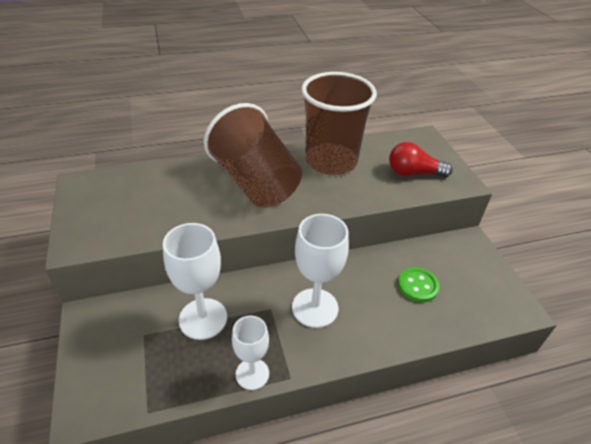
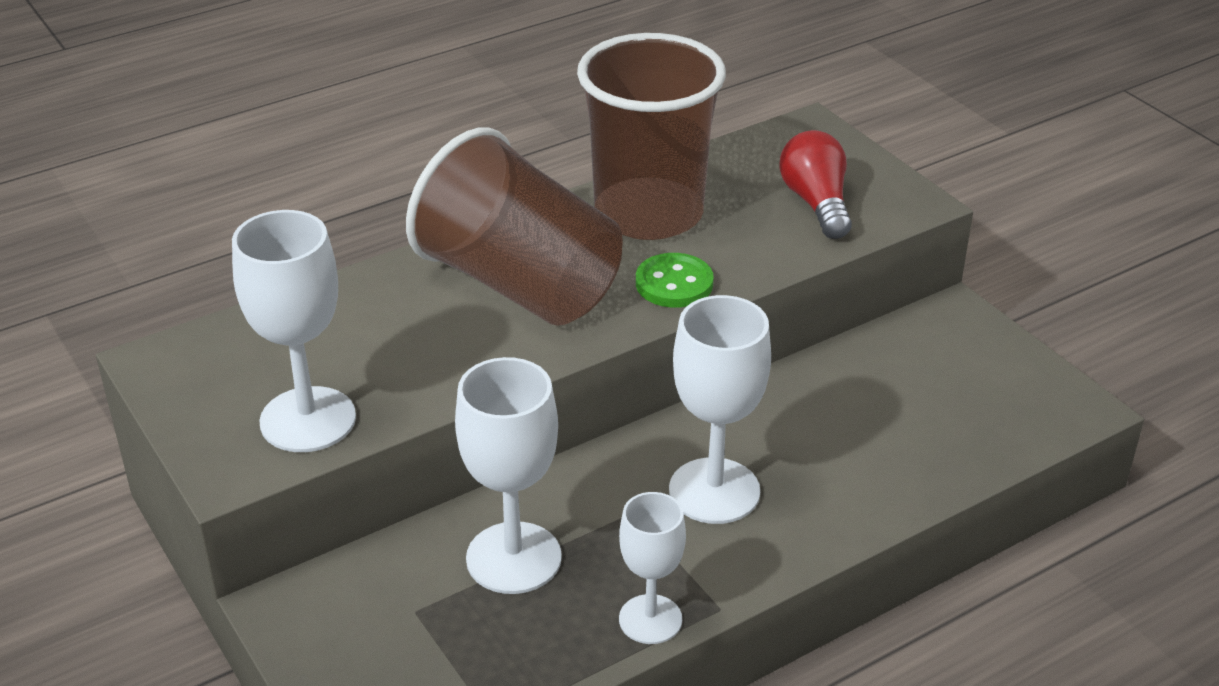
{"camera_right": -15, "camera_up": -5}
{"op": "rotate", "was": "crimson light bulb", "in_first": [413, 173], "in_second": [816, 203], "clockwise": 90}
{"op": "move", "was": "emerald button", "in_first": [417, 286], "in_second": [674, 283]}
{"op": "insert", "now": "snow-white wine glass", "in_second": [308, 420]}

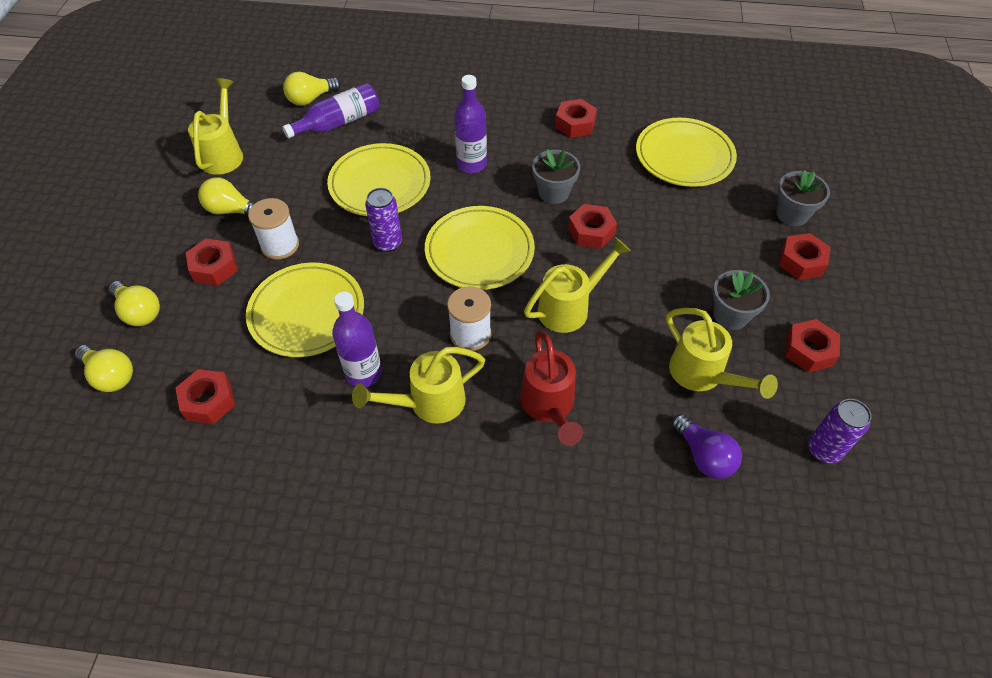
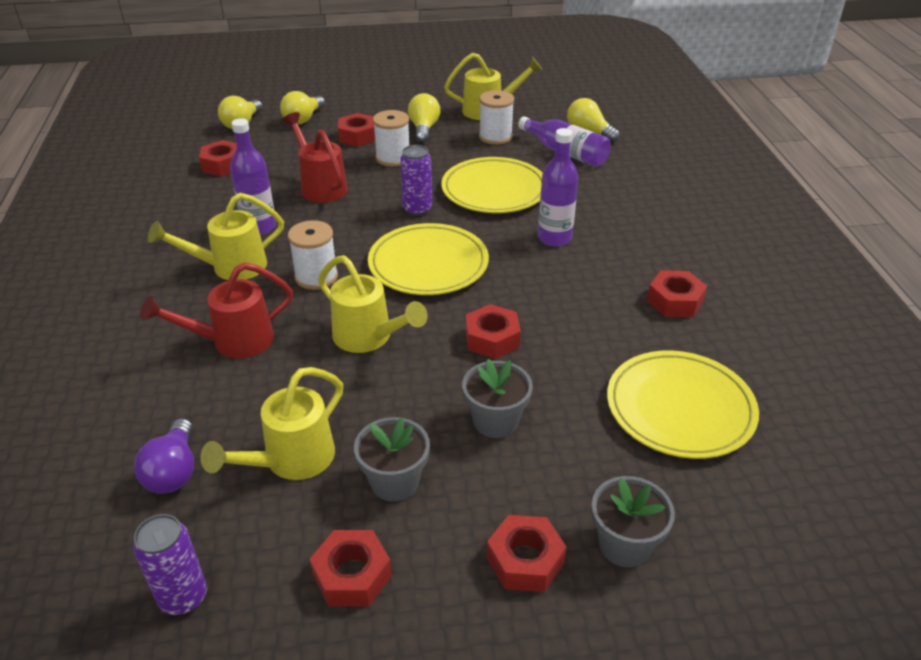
{"camera_right": 75, "camera_up": -15}
{"op": "replace", "was": "bright yellow dinner plate", "now": "crimson sprinkling can", "in_first": [307, 313], "in_second": [320, 186]}
{"op": "rotate", "was": "bright yellow sprinkling can", "in_first": [429, 403], "in_second": [231, 267], "clockwise": -75}
{"op": "move", "was": "ash-grey potted plant", "in_first": [553, 192], "in_second": [495, 421]}
{"op": "rotate", "was": "royal purple light bulb", "in_first": [704, 456], "in_second": [174, 471], "clockwise": -45}
{"op": "insert", "now": "snow-white spool", "in_second": [495, 137]}

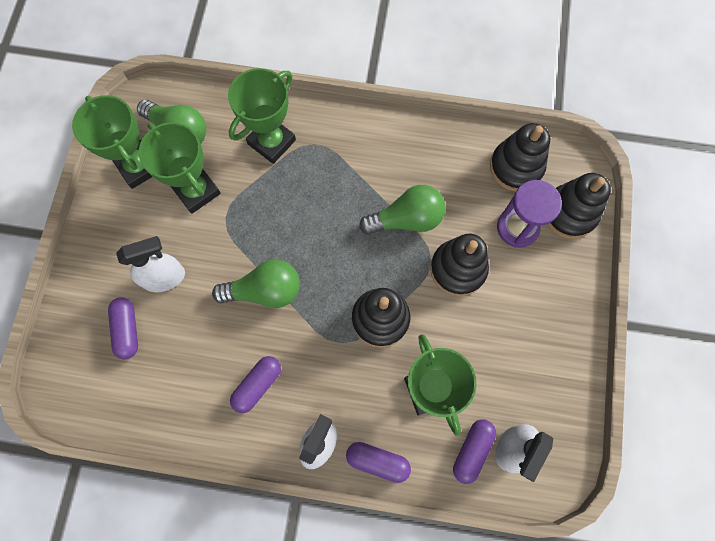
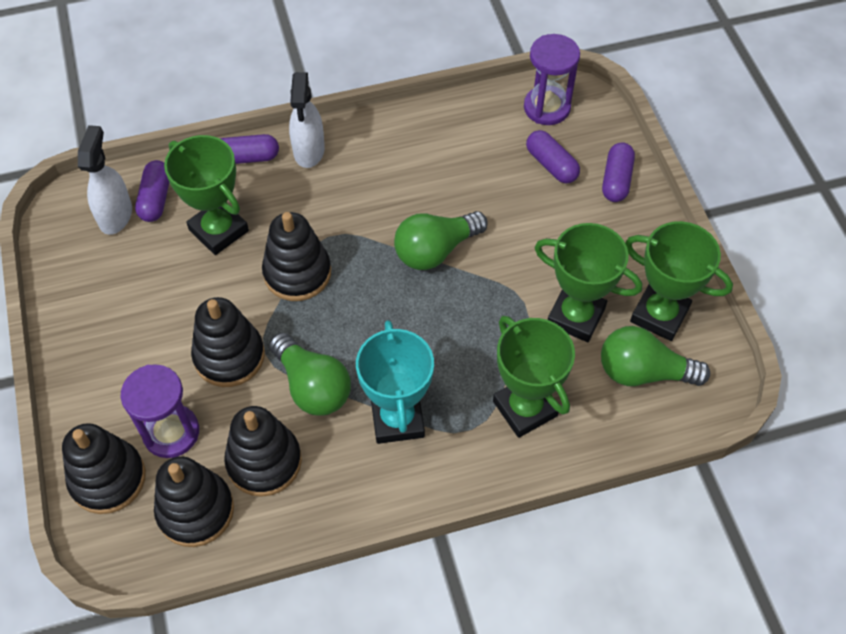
{"camera_right": 155, "camera_up": -15}
{"op": "delete", "was": "snow-white spray cleaner", "in_first": [165, 278]}
{"op": "rotate", "was": "emerald prize cup", "in_first": [272, 142], "in_second": [525, 408], "clockwise": -45}
{"op": "move", "was": "royal purple pill shape", "in_first": [257, 385], "in_second": [616, 180]}
{"op": "rotate", "was": "emerald light bulb", "in_first": [407, 219], "in_second": [312, 386], "clockwise": -90}
{"op": "insert", "now": "jet-black stacking toy", "in_second": [264, 461]}
{"op": "insert", "now": "teal prize cup", "in_second": [397, 419]}
{"op": "insert", "now": "royal purple sandglass", "in_second": [547, 107]}

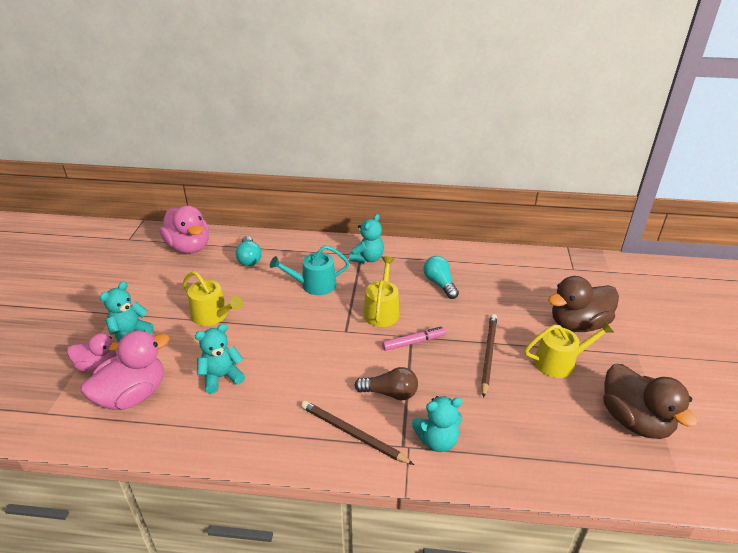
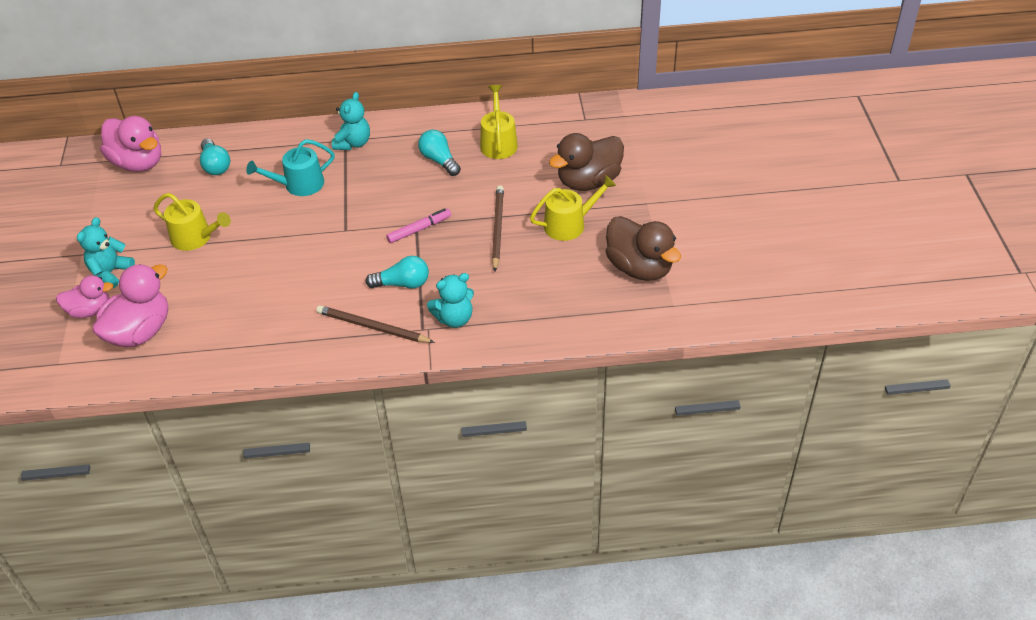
{"camera_right": -10, "camera_up": 10}
{"op": "delete", "was": "teal teddy bear", "in_first": [221, 377]}
{"op": "recolor", "was": "brown light bulb", "now": "teal light bulb", "in_first": [390, 393], "in_second": [402, 284]}
{"op": "move", "was": "bright yellow sprinkling can", "in_first": [382, 311], "in_second": [498, 143]}

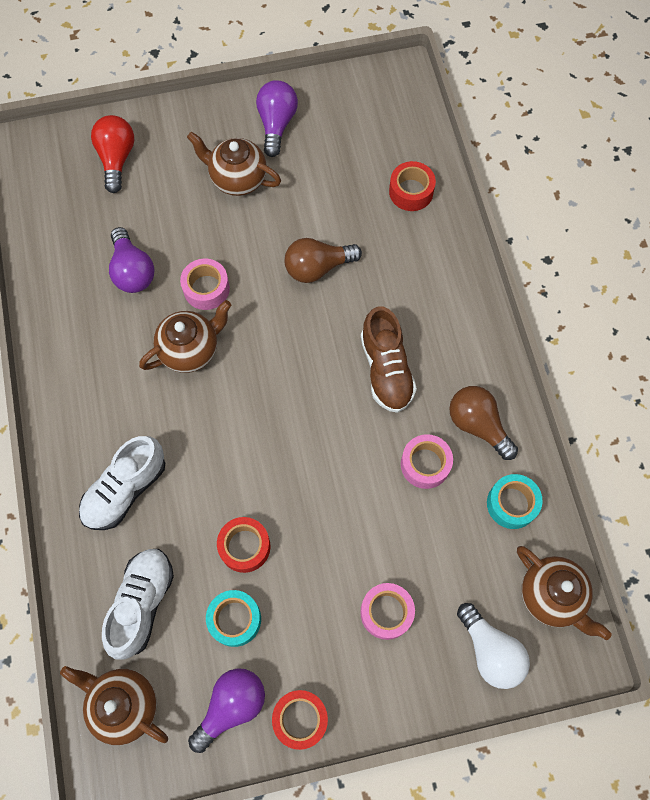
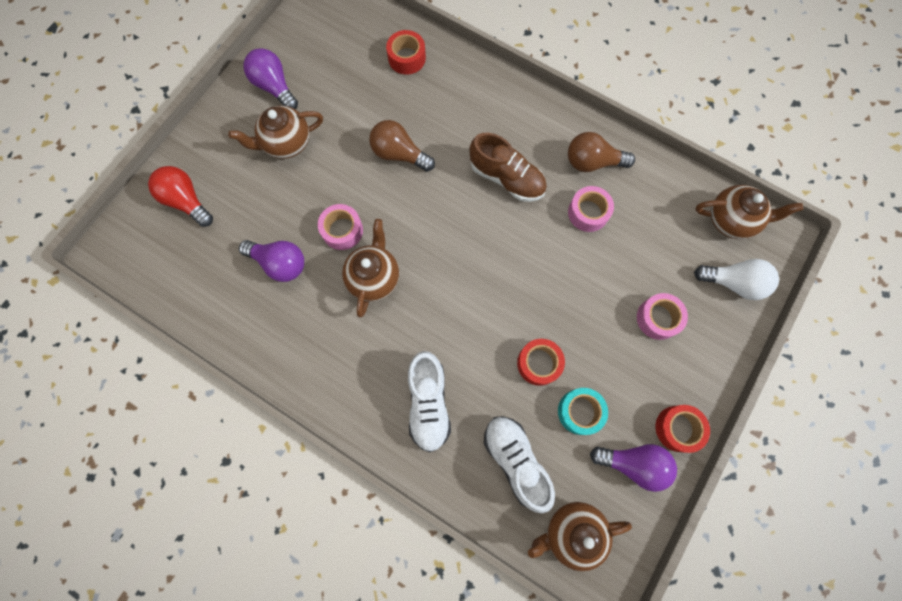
{"camera_right": -45, "camera_up": 5}
{"op": "rotate", "was": "royal purple light bulb", "in_first": [231, 706], "in_second": [633, 463], "clockwise": 105}
{"op": "rotate", "was": "brown light bulb", "in_first": [317, 267], "in_second": [399, 154], "clockwise": 90}
{"op": "delete", "was": "teal tape", "in_first": [511, 504]}

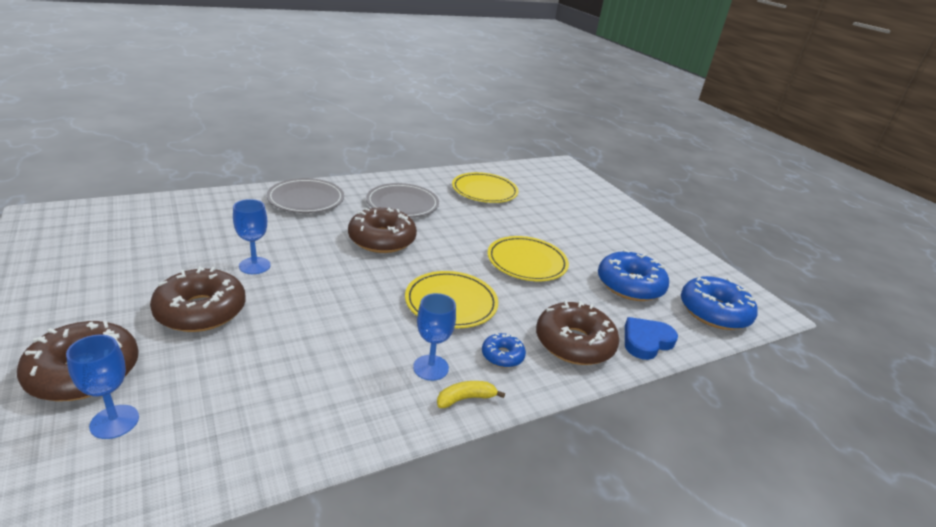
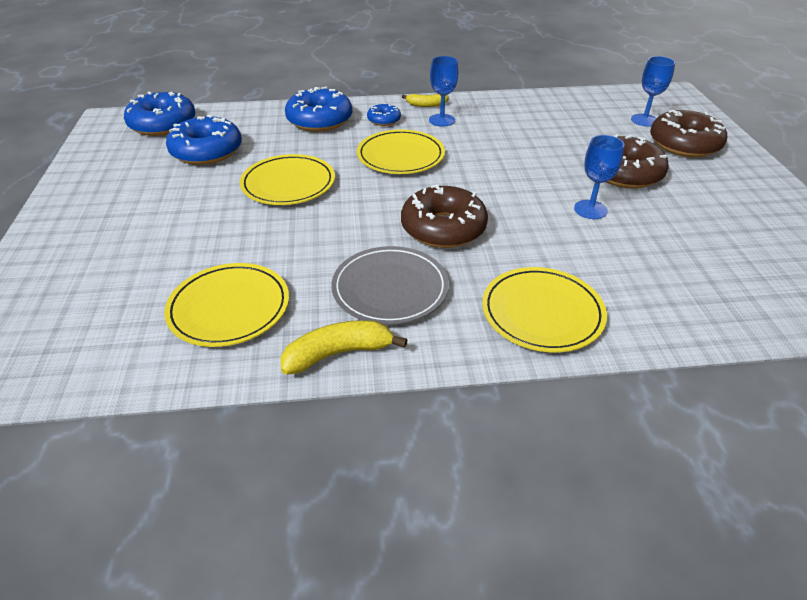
{"camera_right": -155, "camera_up": 10}
{"op": "recolor", "was": "ash-grey dinner plate", "now": "bright yellow dinner plate", "in_first": [306, 199], "in_second": [542, 313]}
{"op": "recolor", "was": "brown doughnut", "now": "royal blue doughnut", "in_first": [574, 343], "in_second": [319, 120]}
{"op": "delete", "was": "royal blue heart shape", "in_first": [646, 341]}
{"op": "insert", "now": "bright yellow banana", "in_second": [338, 353]}

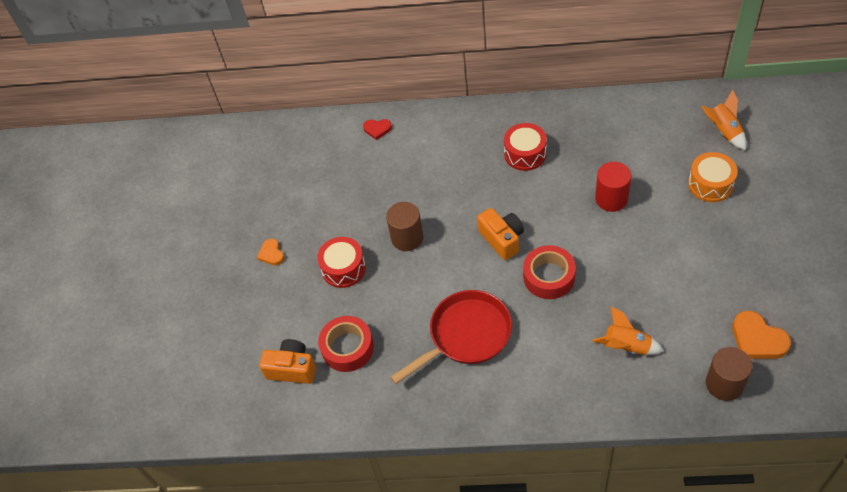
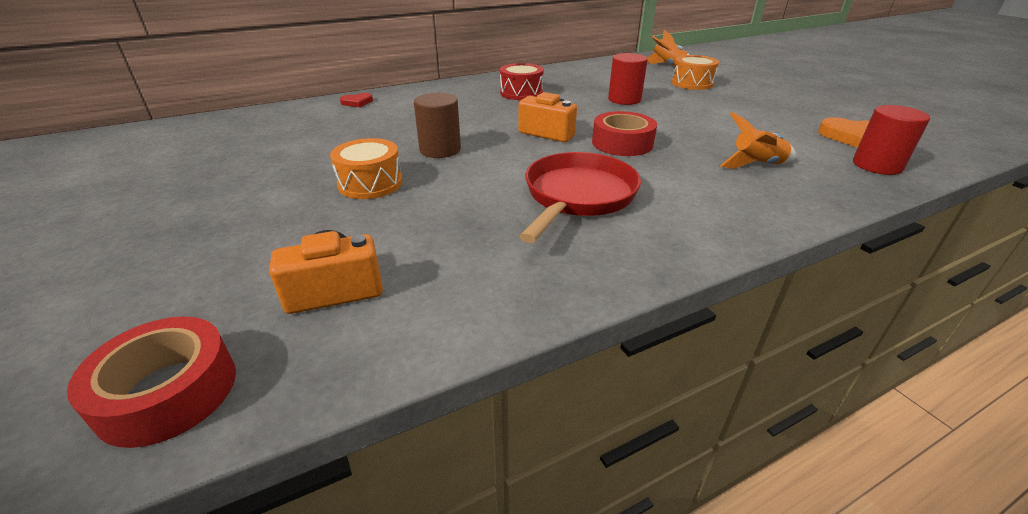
{"camera_right": -35, "camera_up": -20}
{"op": "delete", "was": "orange heart shape", "in_first": [271, 254]}
{"op": "recolor", "was": "crimson snare drum", "now": "orange snare drum", "in_first": [343, 268], "in_second": [370, 183]}
{"op": "move", "was": "crimson tape", "in_first": [347, 348], "in_second": [168, 392]}
{"op": "recolor", "was": "brown cylinder shape", "now": "crimson cylinder shape", "in_first": [724, 384], "in_second": [877, 165]}

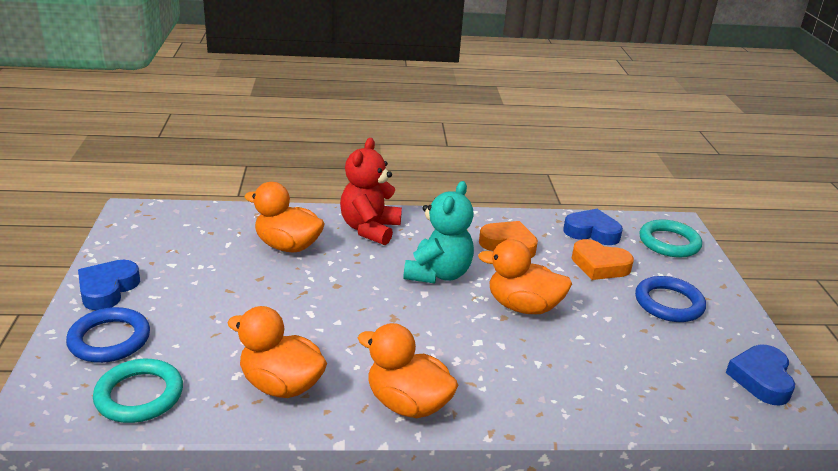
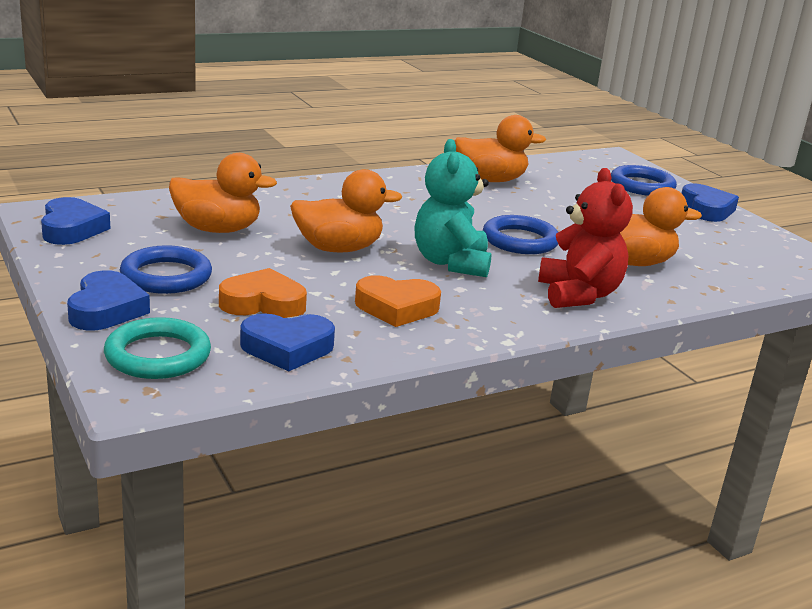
{"camera_right": 155, "camera_up": -5}
{"op": "delete", "was": "teal ring", "in_first": [139, 395]}
{"op": "move", "was": "orange duck", "in_first": [407, 404], "in_second": [217, 229]}
{"op": "insert", "now": "royal blue heart shape", "in_second": [106, 309]}
{"op": "insert", "now": "royal blue ring", "in_second": [520, 240]}

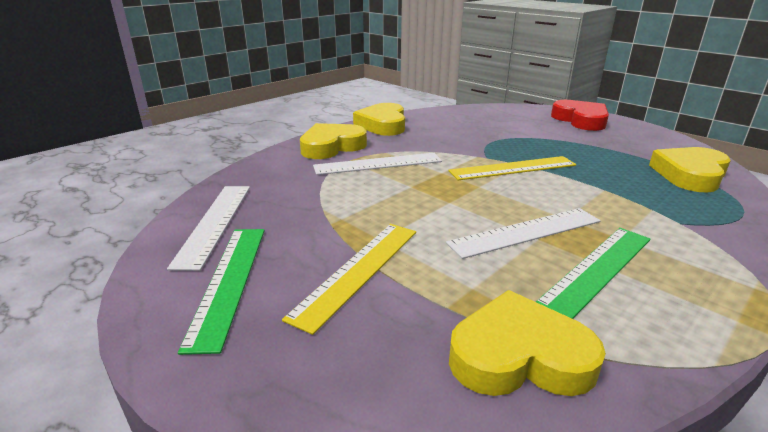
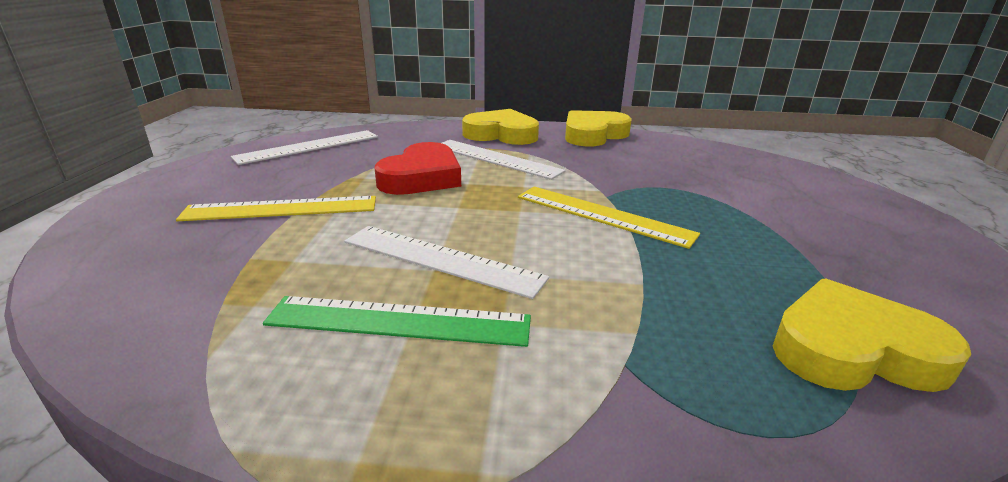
{"camera_right": 50, "camera_up": 0}
{"op": "delete", "was": "emerald measuring stick", "in_first": [229, 281]}
{"op": "delete", "was": "bright yellow heart shape", "in_first": [519, 356]}
{"op": "move", "was": "crimson heart shape", "in_first": [581, 120], "in_second": [422, 177]}

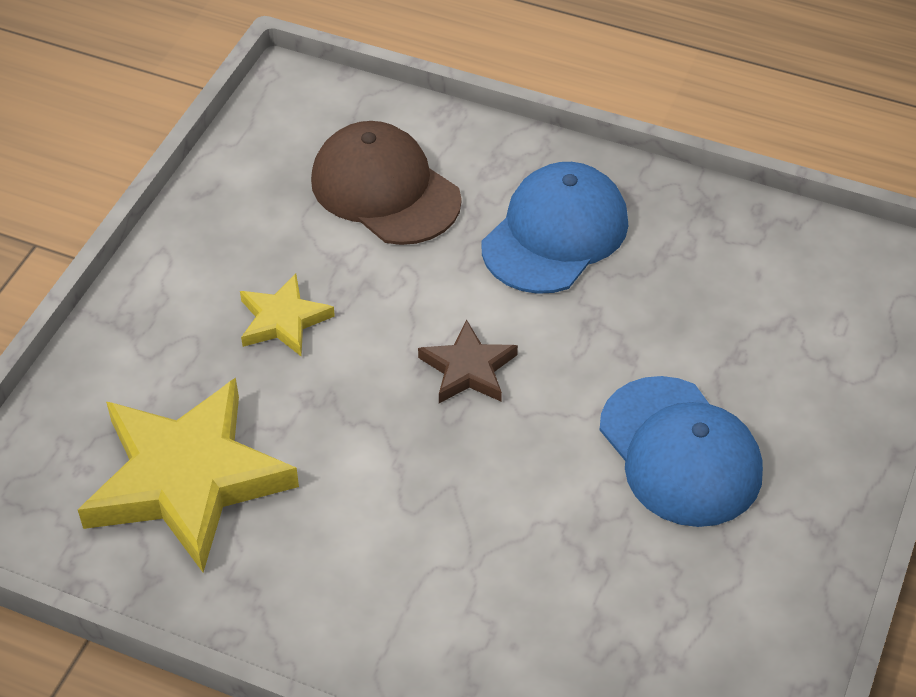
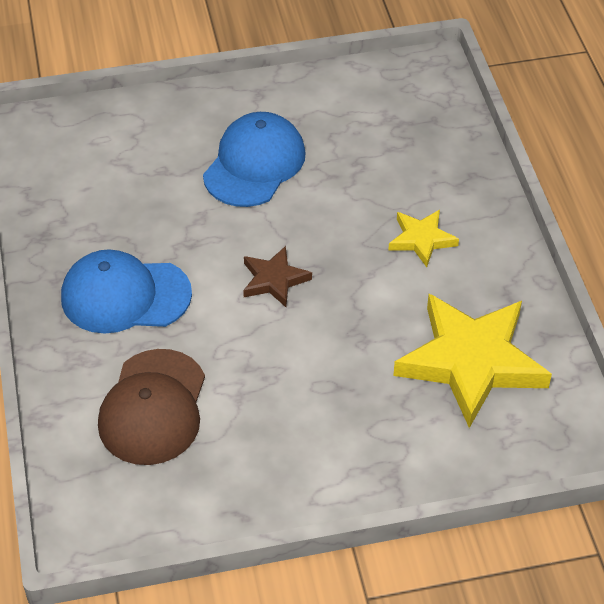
{"camera_right": -125, "camera_up": 0}
{"op": "move", "was": "bright yellow star shape", "in_first": [283, 320], "in_second": [421, 239]}

